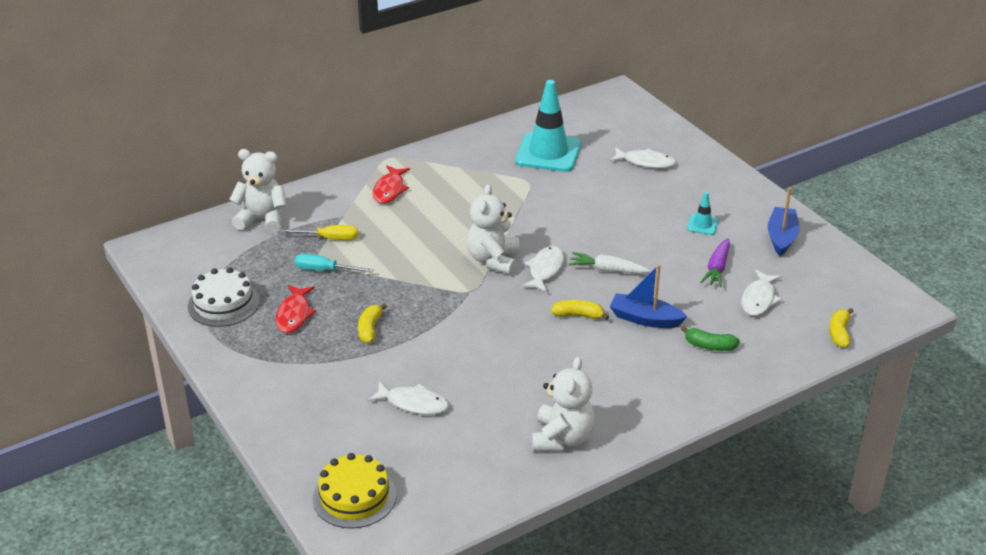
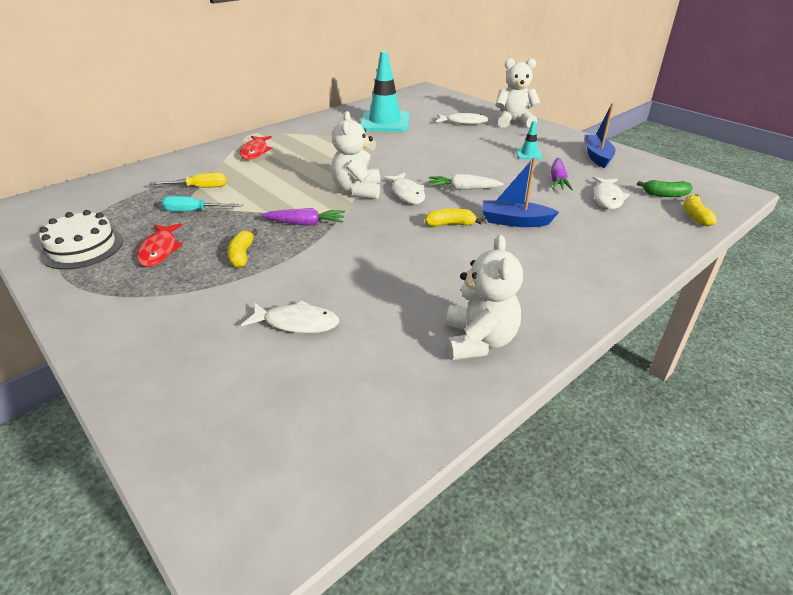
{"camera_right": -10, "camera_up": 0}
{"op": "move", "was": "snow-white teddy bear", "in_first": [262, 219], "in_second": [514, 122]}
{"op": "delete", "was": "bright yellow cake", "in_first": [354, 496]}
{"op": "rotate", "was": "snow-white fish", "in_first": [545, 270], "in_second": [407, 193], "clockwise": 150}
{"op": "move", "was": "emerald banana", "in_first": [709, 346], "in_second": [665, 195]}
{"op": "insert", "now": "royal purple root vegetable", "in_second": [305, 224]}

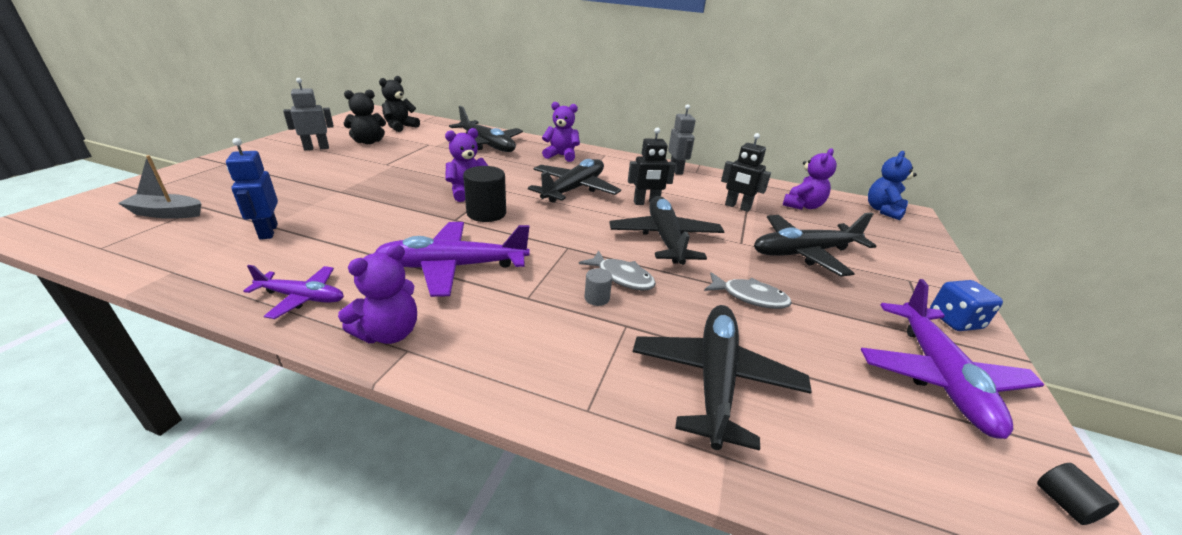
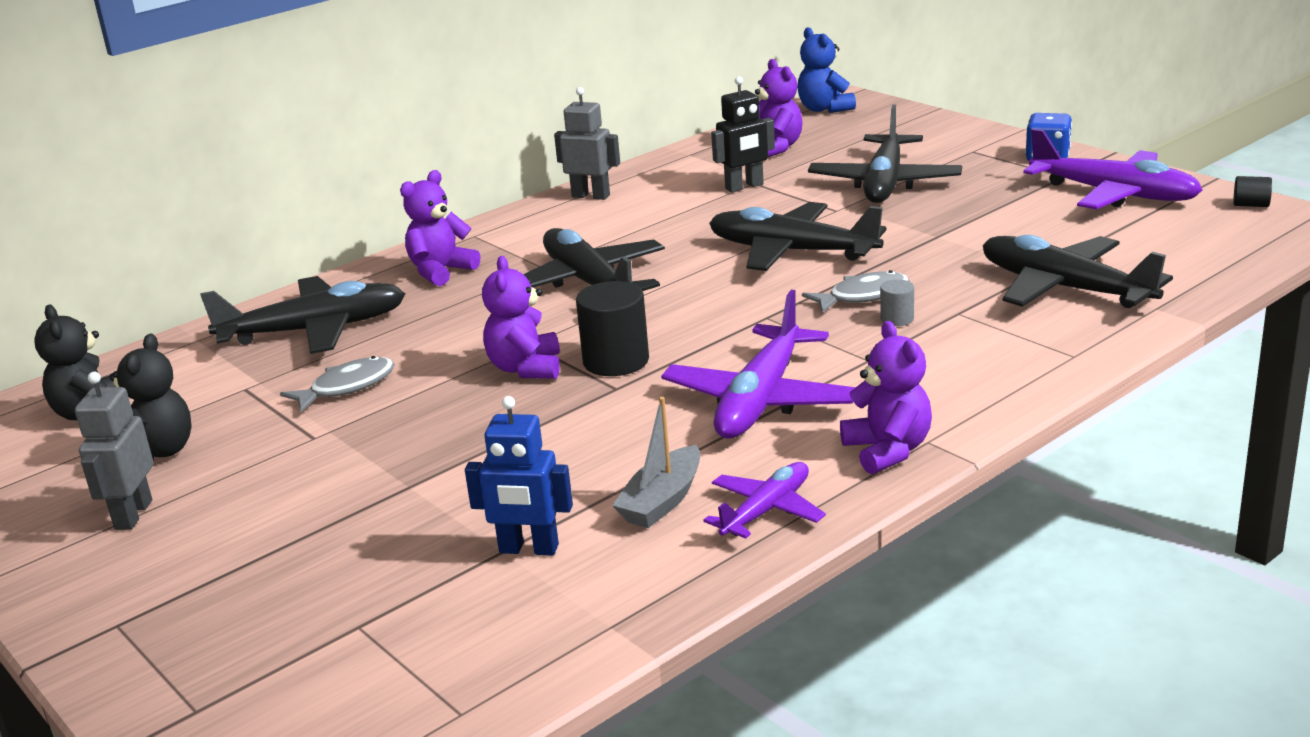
{"camera_right": -55, "camera_up": -5}
{"op": "move", "was": "ash-grey sailboat", "in_first": [167, 213], "in_second": [662, 501]}
{"op": "delete", "was": "jet-black toy robot", "in_first": [646, 203]}
{"op": "move", "was": "ash-grey fish", "in_first": [750, 297], "in_second": [347, 387]}

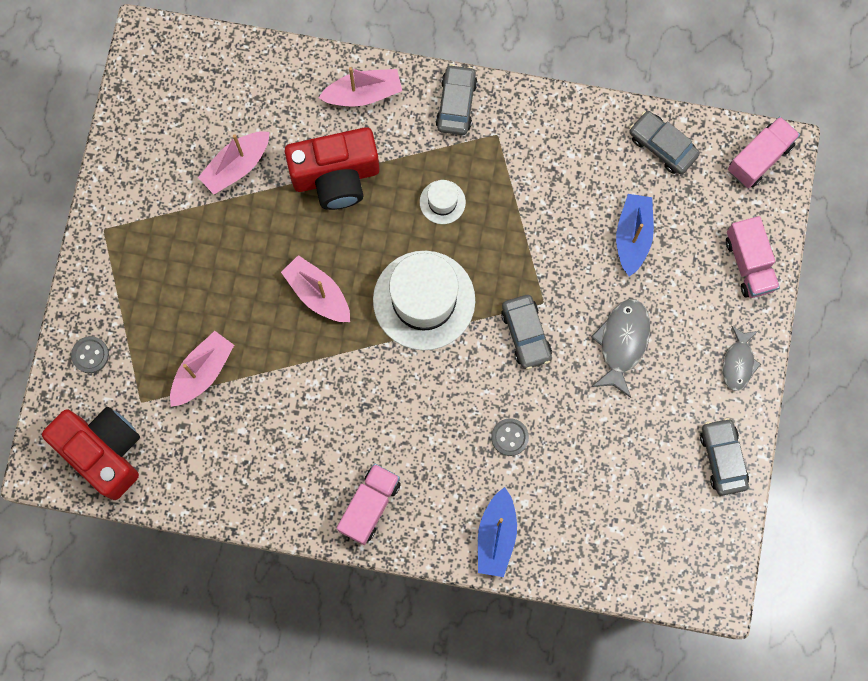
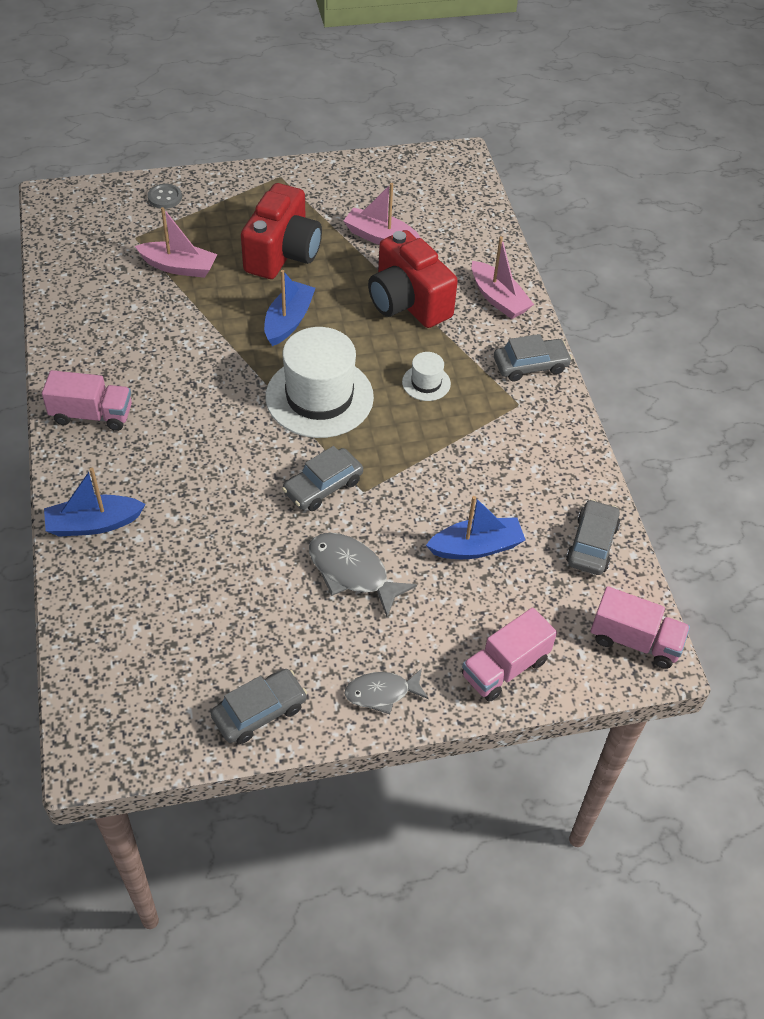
{"camera_right": 65, "camera_up": -25}
{"op": "move", "was": "crimson camera", "in_first": [103, 452], "in_second": [283, 253]}
{"op": "recolor", "was": "rosy sailboat", "now": "royal blue sailboat", "in_first": [318, 294], "in_second": [288, 321]}
{"op": "delete", "was": "ash-grey button", "in_first": [509, 437]}
{"op": "rotate", "was": "ash-grey fish", "in_first": [622, 343], "in_second": [352, 572], "clockwise": -135}

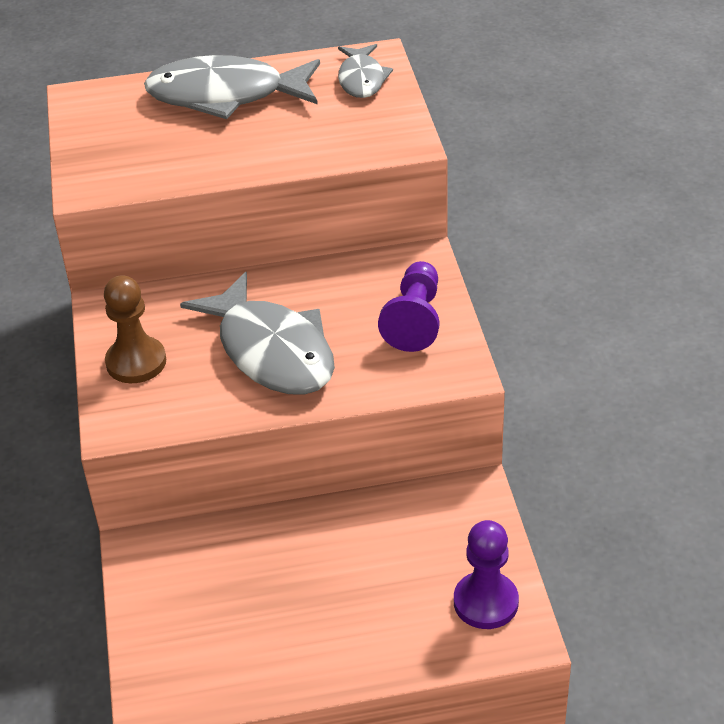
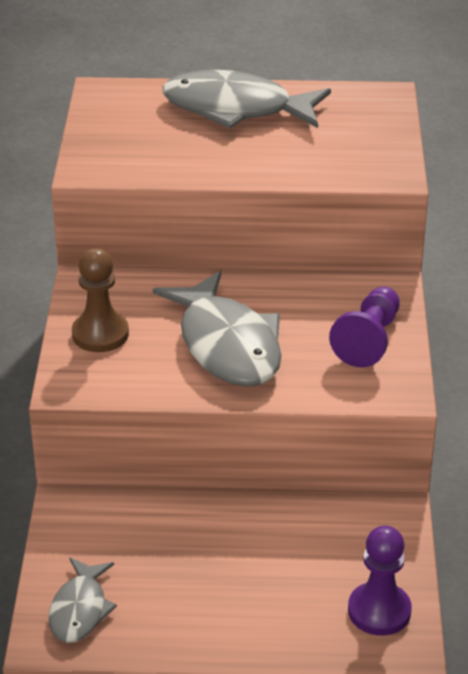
{"camera_right": 10, "camera_up": -5}
{"op": "move", "was": "ash-grey fish", "in_first": [361, 79], "in_second": [80, 609]}

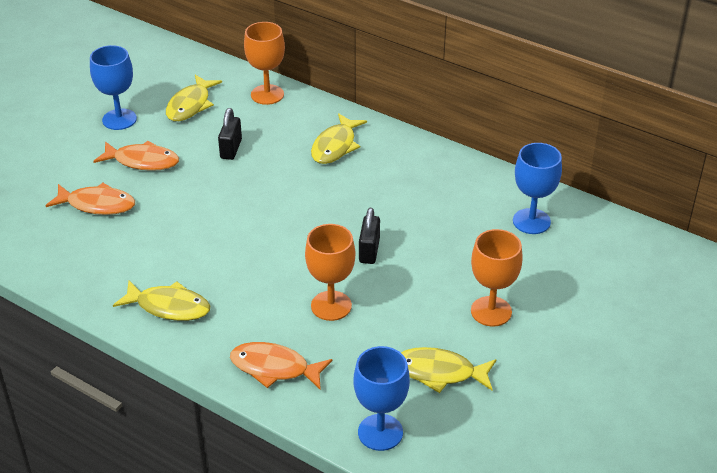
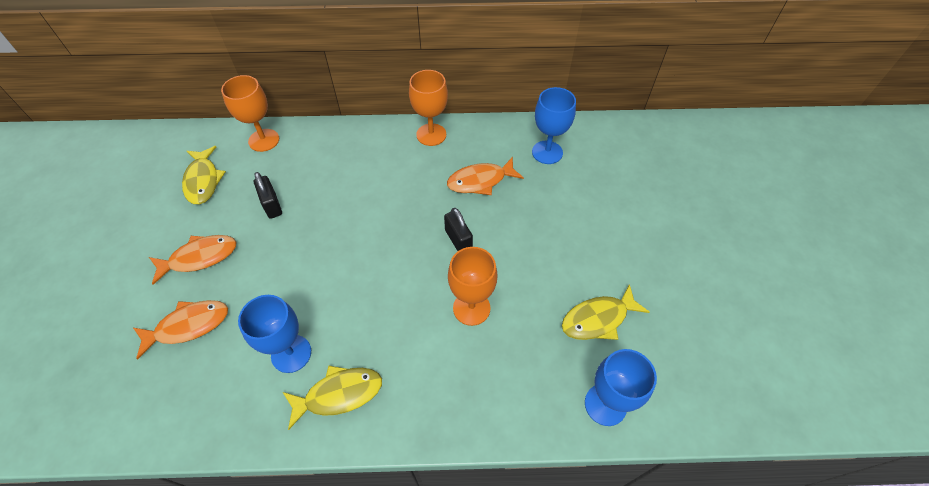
{"camera_right": -35, "camera_up": 15}
{"op": "move", "was": "royal blue wine glass", "in_first": [119, 119], "in_second": [291, 353]}
{"op": "move", "was": "orange fish", "in_first": [274, 368], "in_second": [480, 181]}
{"op": "delete", "was": "bright yellow fish", "in_first": [335, 146]}
{"op": "move", "was": "orange wine glass", "in_first": [491, 311], "in_second": [431, 134]}

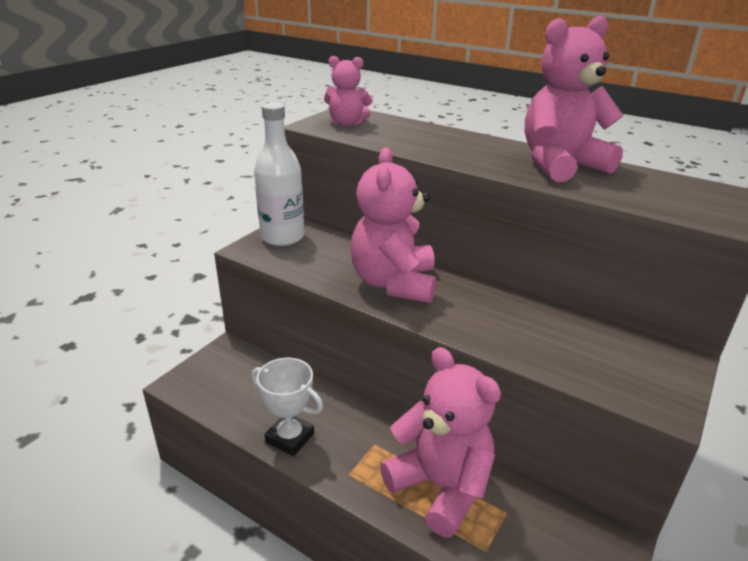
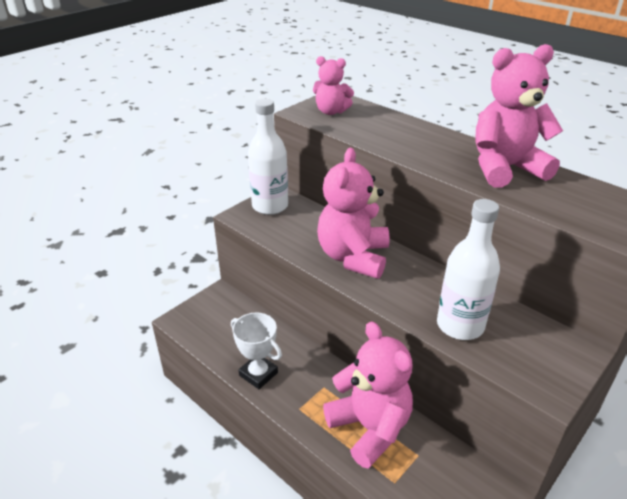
{"camera_right": 10, "camera_up": 5}
{"op": "insert", "now": "snow-white drink bottle", "in_second": [460, 325]}

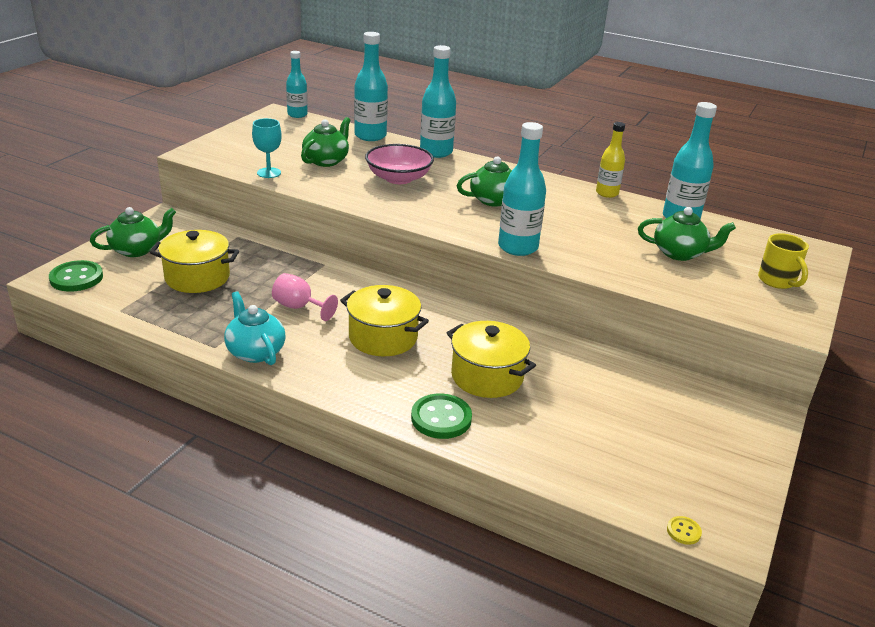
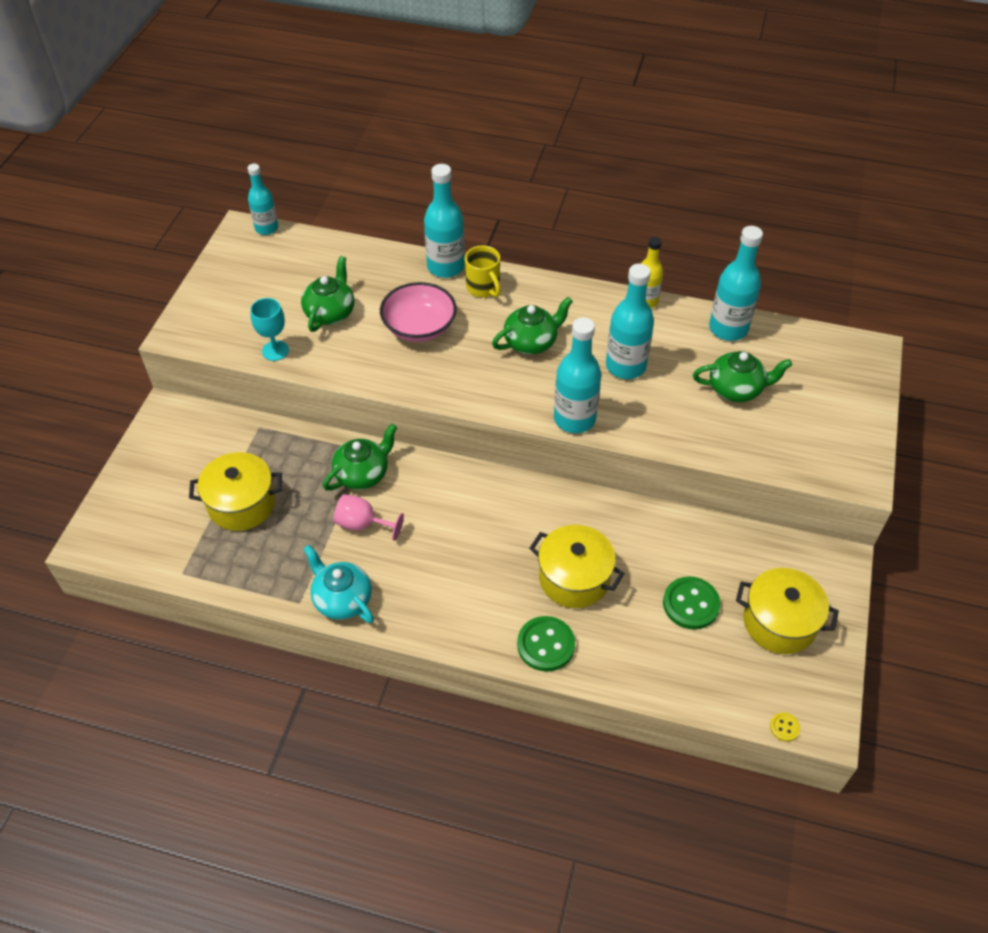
{"camera_right": -10, "camera_up": 20}
{"op": "move", "was": "emerald button", "in_first": [76, 278], "in_second": [691, 604]}
{"op": "move", "was": "emerald china teapot", "in_first": [137, 250], "in_second": [362, 474]}
{"op": "move", "was": "bright yellow pot", "in_first": [383, 337], "in_second": [779, 622]}
{"op": "move", "was": "teal drink bottle", "in_first": [370, 136], "in_second": [625, 366]}
{"op": "move", "was": "bright yellow mug", "in_first": [777, 281], "in_second": [483, 288]}

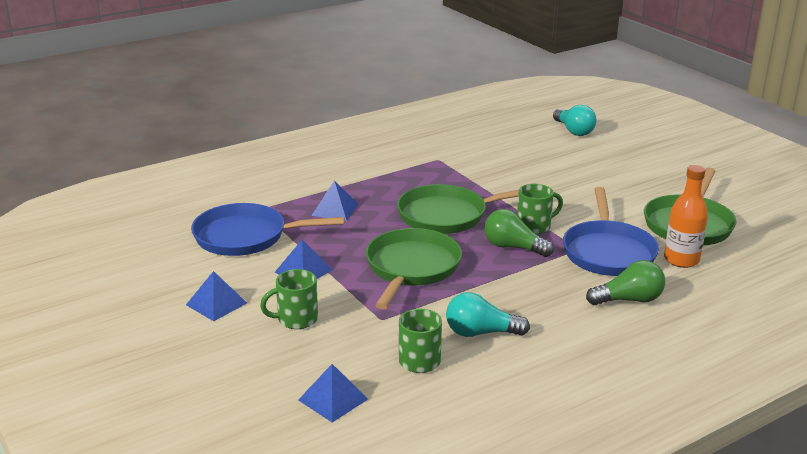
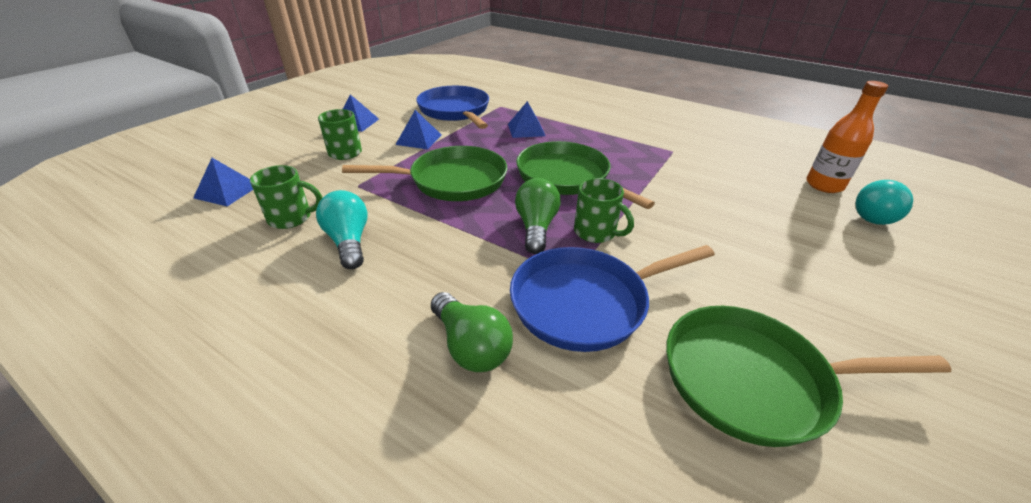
{"camera_right": 65, "camera_up": 10}
{"op": "move", "was": "orange drink bottle", "in_first": [681, 260], "in_second": [824, 185]}

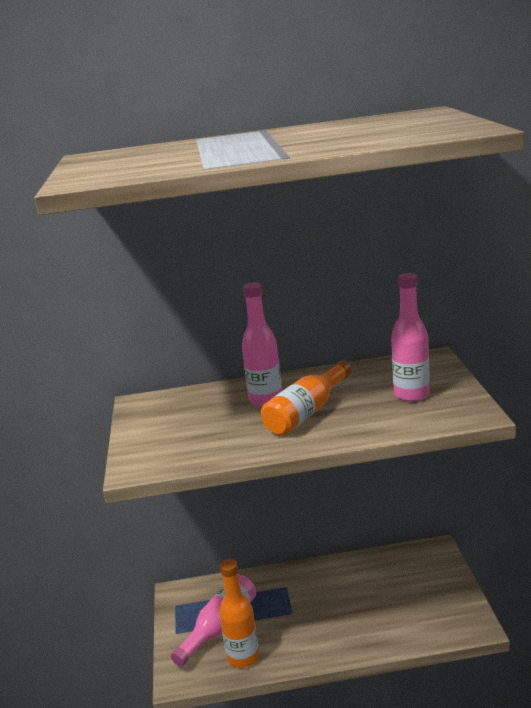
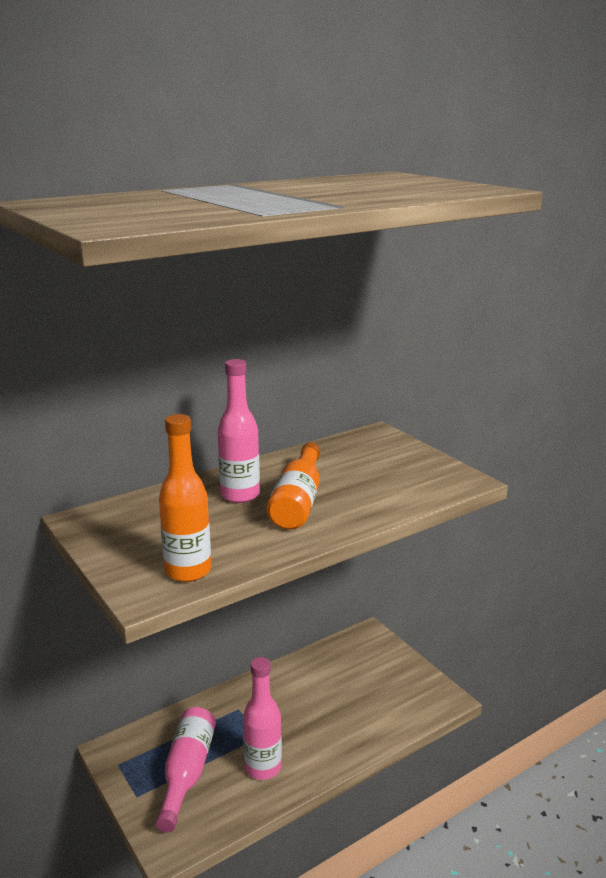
{"camera_right": -30, "camera_up": 0}
{"op": "move", "was": "orange drink bottle", "in_first": [243, 657], "in_second": [188, 571]}
{"op": "move", "was": "rosy drink bottle", "in_first": [411, 394], "in_second": [263, 767]}

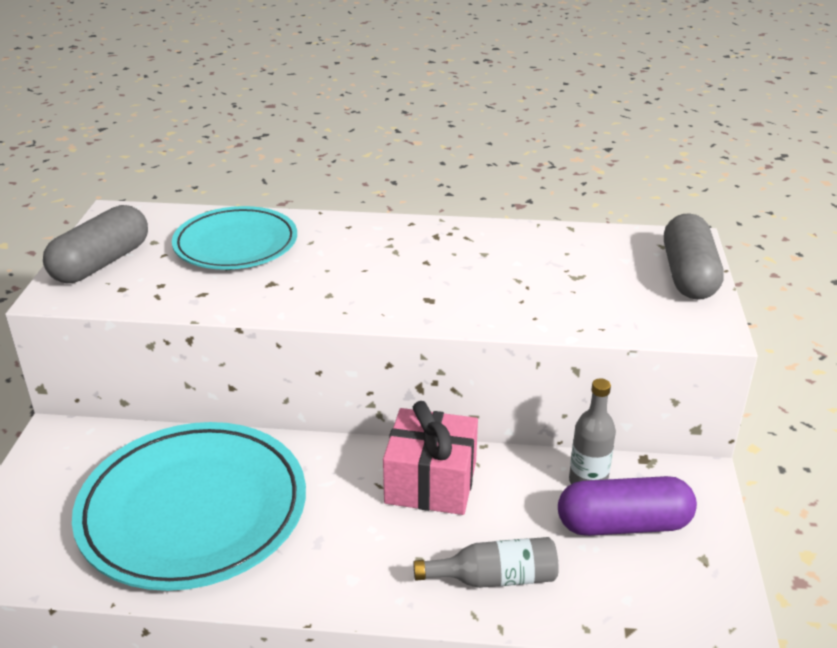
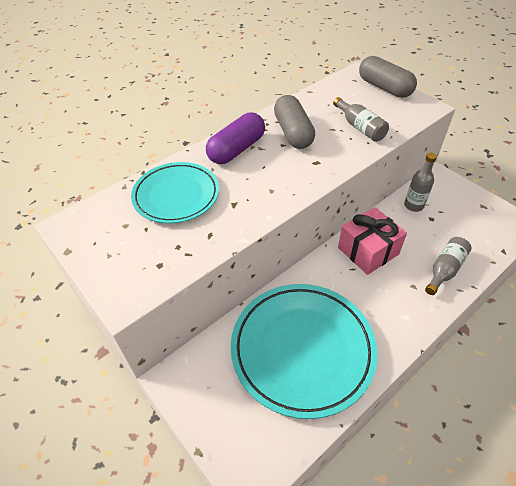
{"camera_right": -45, "camera_up": 15}
{"op": "move", "was": "ash-grey pill shape", "in_first": [101, 263], "in_second": [293, 133]}
{"op": "move", "was": "royal purple pill shape", "in_first": [623, 524], "in_second": [236, 149]}
{"op": "insert", "now": "ash-grey drink bottle", "in_second": [360, 127]}

